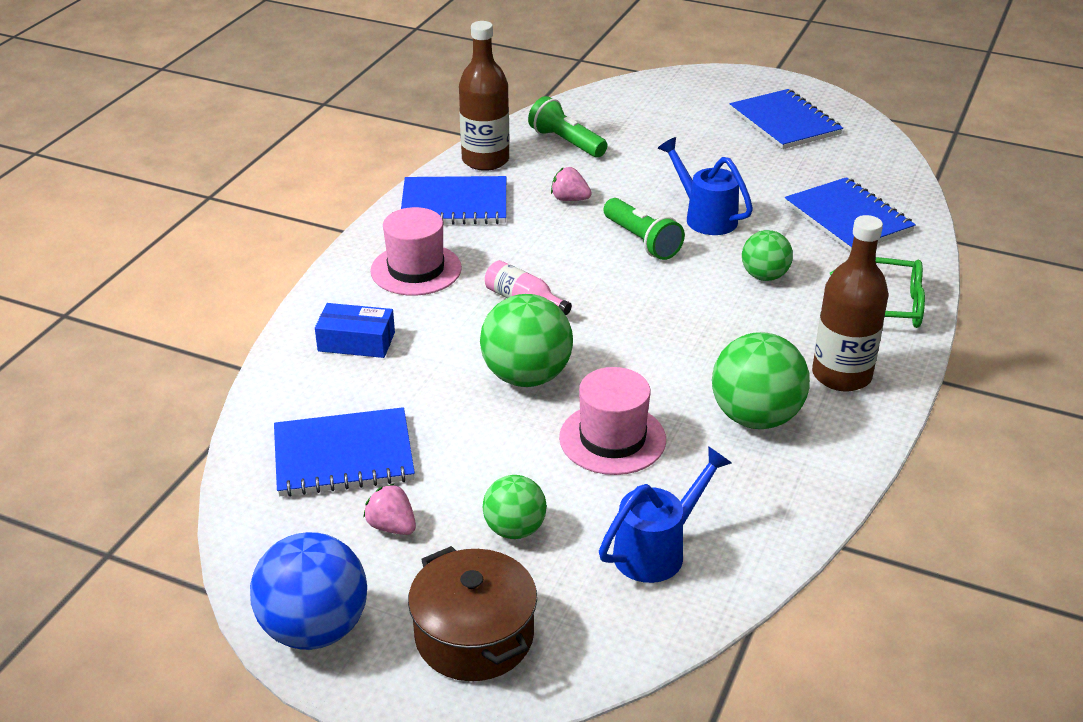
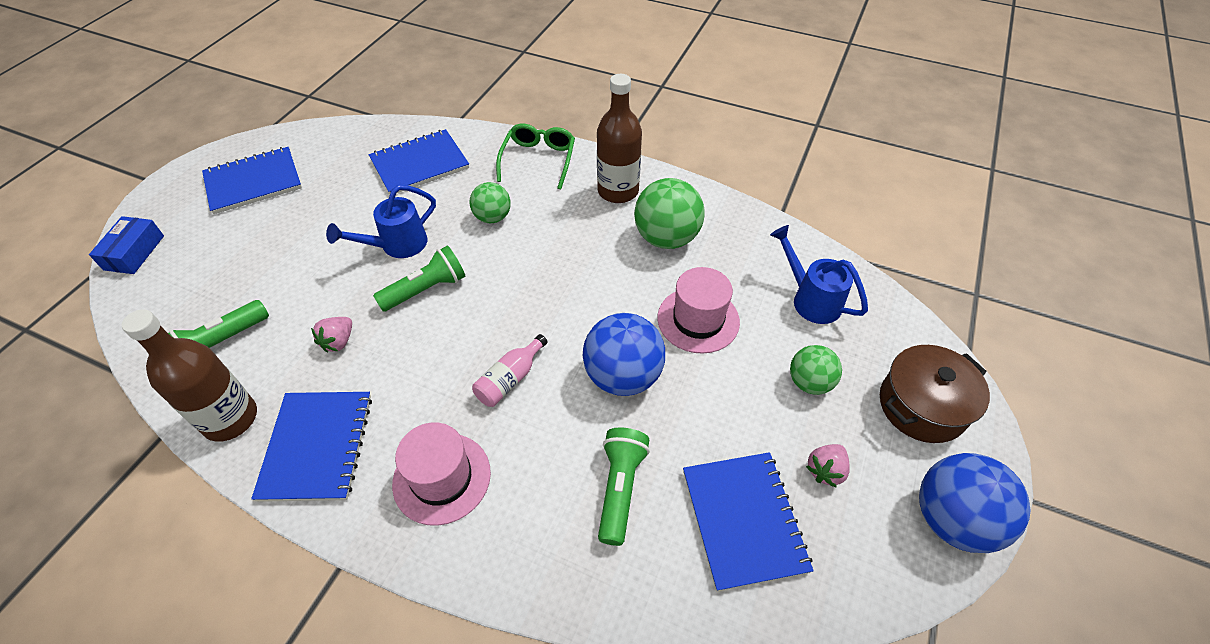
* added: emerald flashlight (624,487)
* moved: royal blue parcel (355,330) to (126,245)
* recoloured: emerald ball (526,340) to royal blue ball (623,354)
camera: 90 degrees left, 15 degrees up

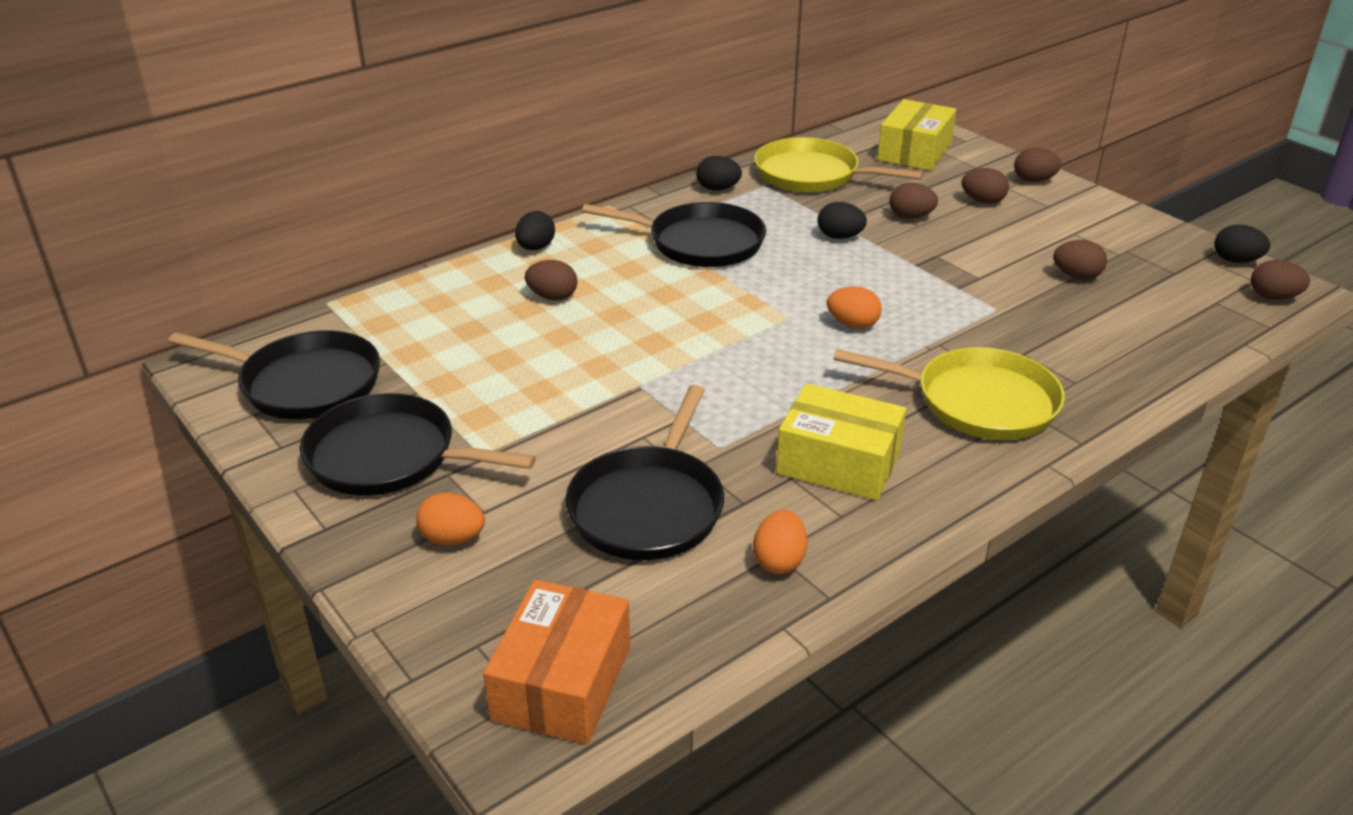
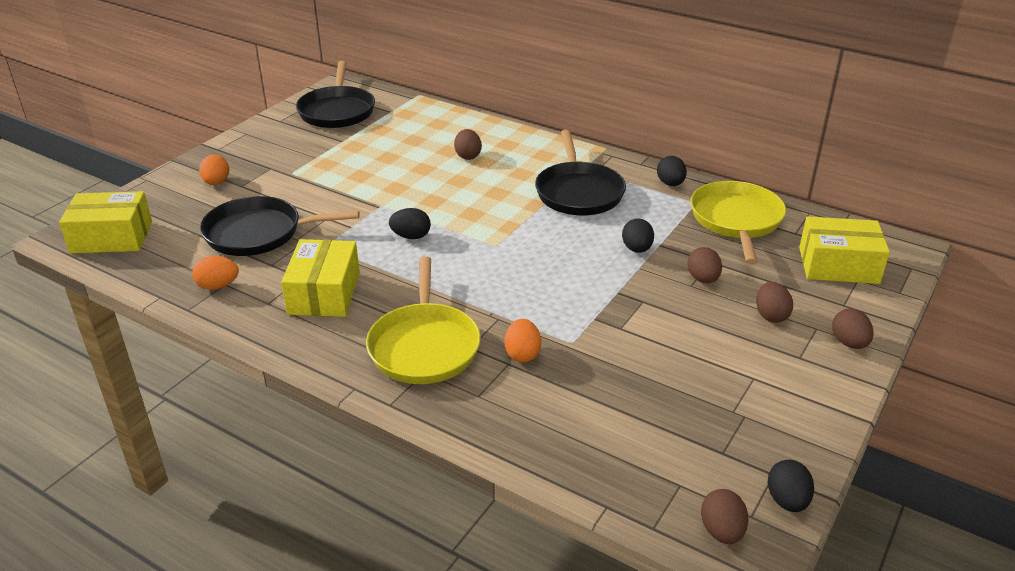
* removed: ebony frying pan (418,444)
* removed: dark brown egg shape (1080,260)
* moved: ebony egg shape (535,230) to (410,223)
* moved: orange egg shape (854,307) to (523,340)
* recoloured: orange parcel (556,662) to yellow parcel (105,222)
camera: 70 degrees right, 0 degrees up

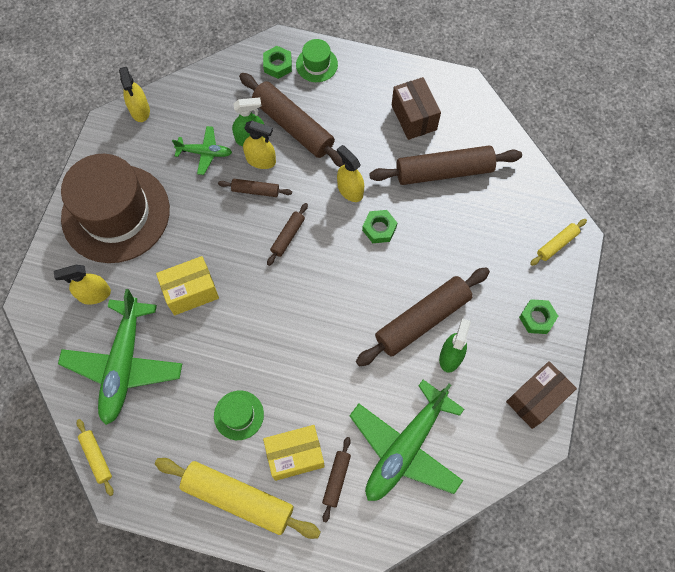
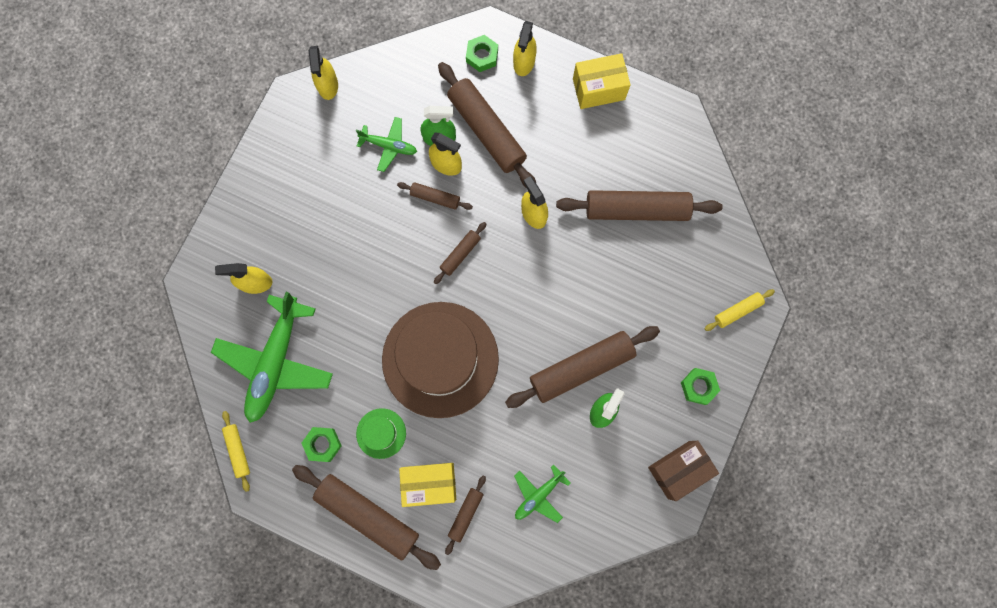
* removed: dark brown parcel (416,108)
* moved: dark brown tall hat (115,208) to (440,360)
* moved: yellow parcel (187,285) to (601,81)
* moved: emerald nut (379,226) to (321,444)
* replaced: emerald tall hat (317,60) to yellow sprayer (524,48)
* recoloured: yellow rolling pin (238,498) to dark brown rolling pin (366,517)
* resized: emerald aeroplane (407,440) = (542,493) x0.50
camera: 10 degrees right, 10 degrees up

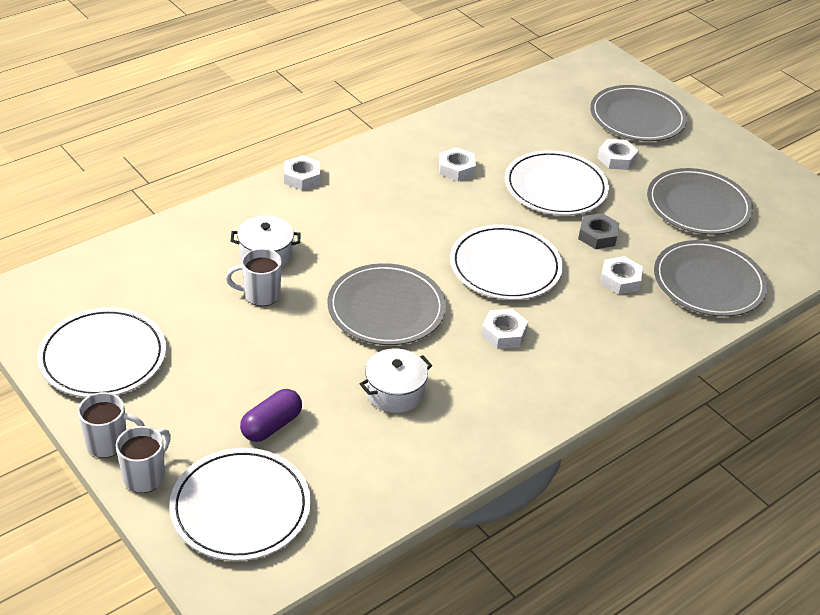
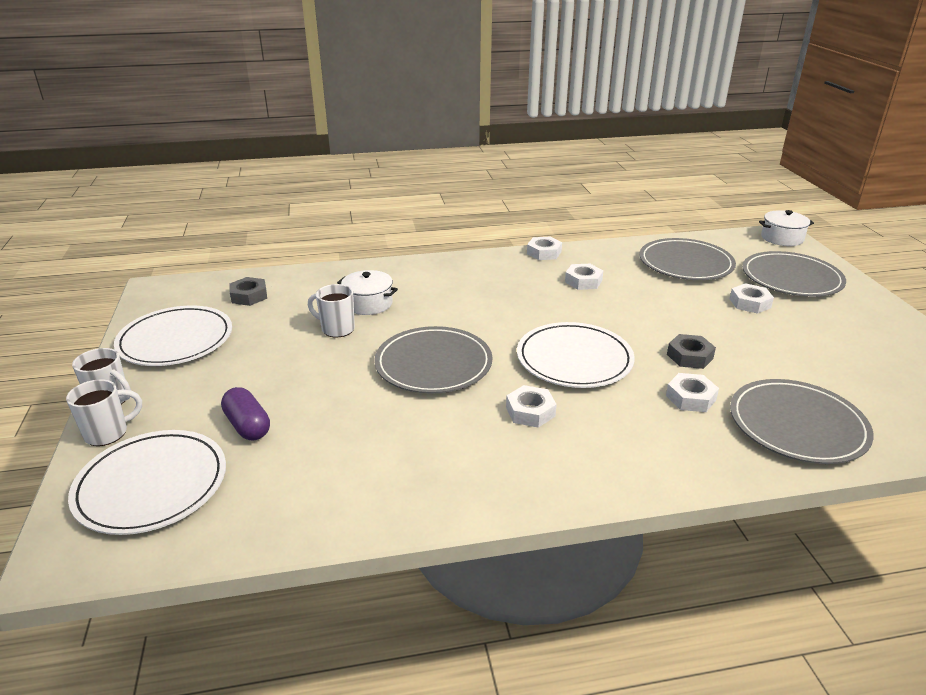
* removed: white plate (557,182)
* added: gray nut (248,291)
* moved: white nut (302,172) to (544,248)
* moved: white pot (396,380) to (786,228)
* moved: gray plate (700,201) to (687,259)
* turned: purple pill shape (271,415) = (245,413) 75 degrees clockwise
camera: 30 degrees right, 10 degrees down

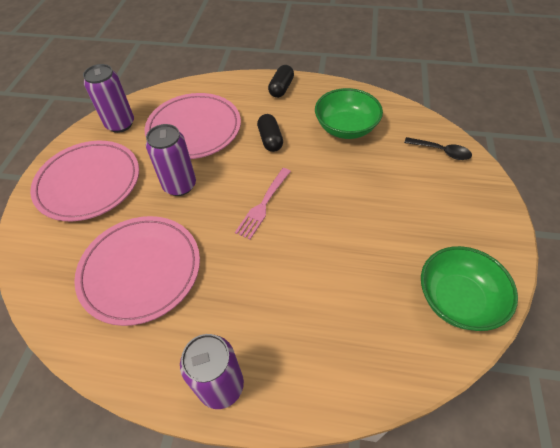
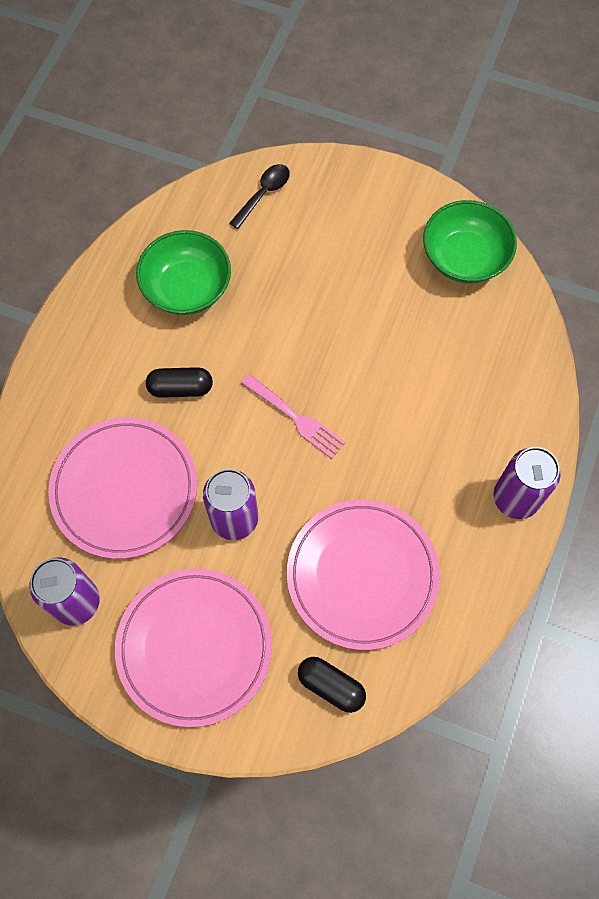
* moved: ebony pill shape (281,81) to (332,685)
camera: 80 degrees left, 15 degrees up

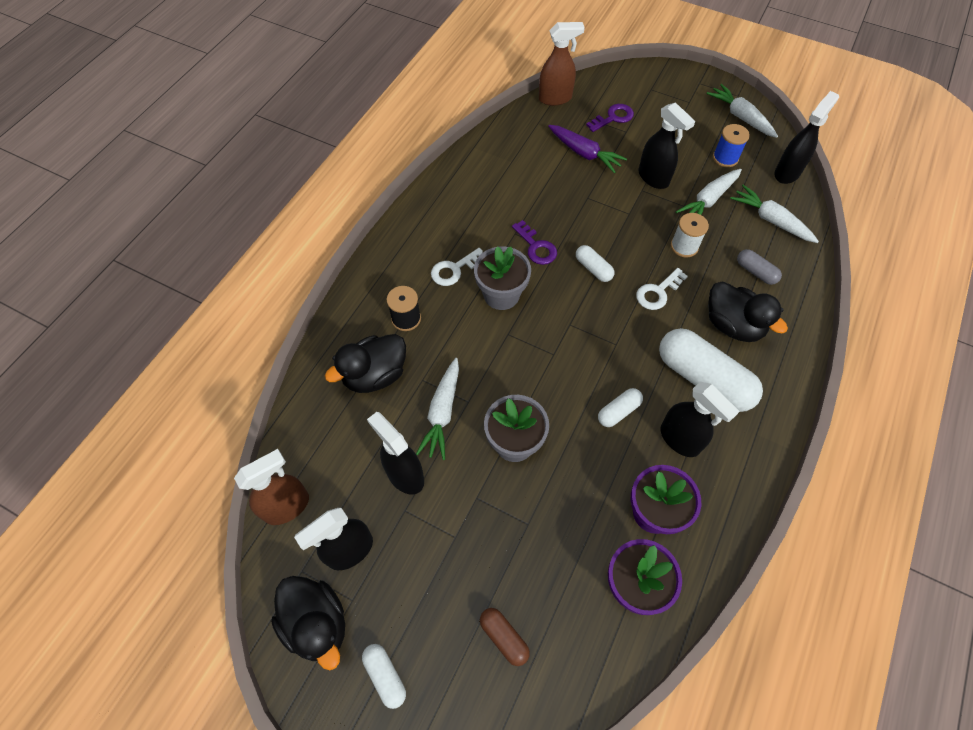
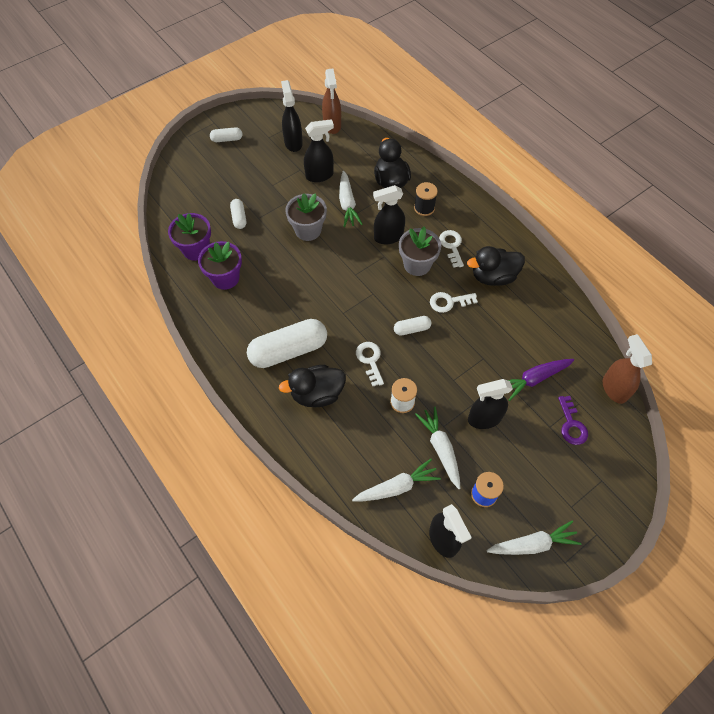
* removed: dark brown pill shape (505,637)
* removed: gray pill shape (759,267)
* moved: ebony duck (308,623) to (496,266)
* moved: white pill shape (620,407) to (238,214)
* moved: ebony sprayer (700,419) to (389,215)
* recoloured: purple latchkey (534,242) to white latchkey (454,302)
* turned: white toy carrot (437,409) = (351,199) 135 degrees counterclockwise
* turned: dark brown sprayer (562,64) = (627,369) 150 degrees clockwise
camera: 115 degrees right, 0 degrees up

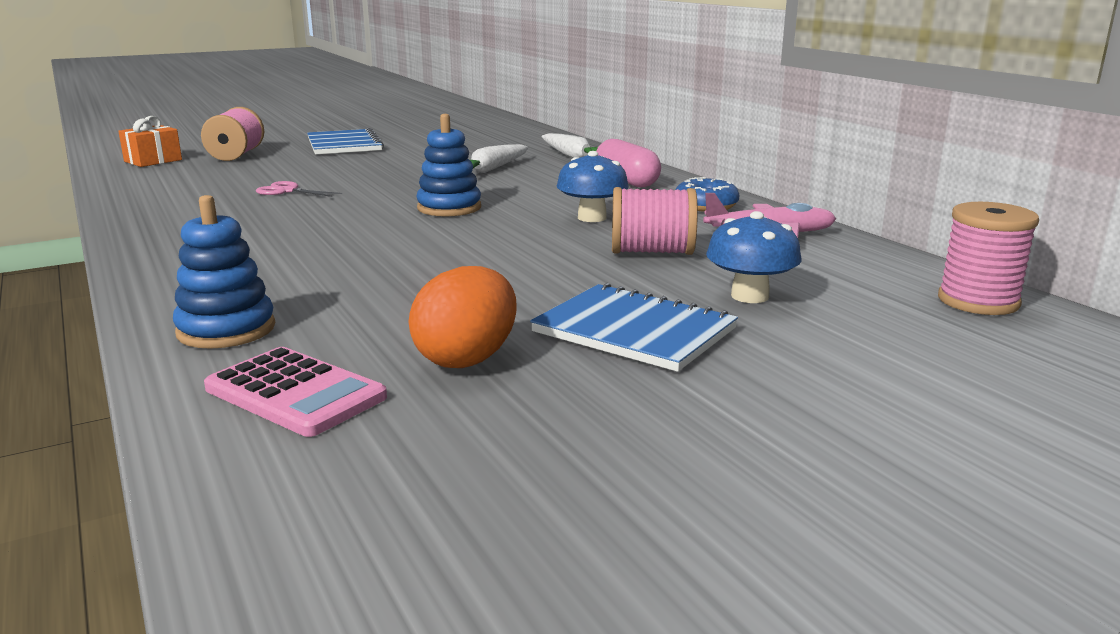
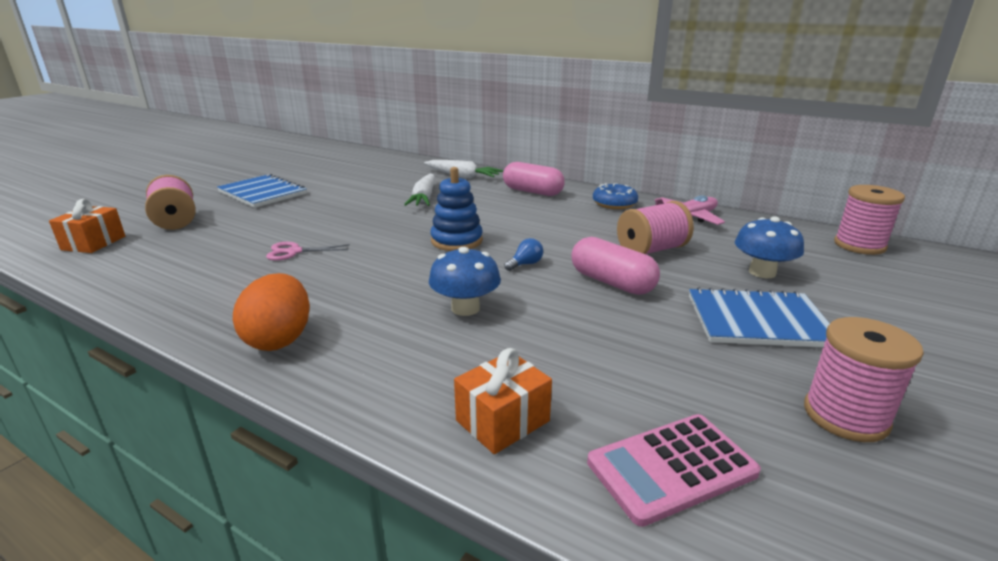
* added: royal blue bulb (523,254)
* added: rosy pill shape (615,266)
* added: rosy bobbin (864,379)
* moved: orange egg shape (463,317) to (271,312)
* moved: royal blue mushroom (593,186) to (465,281)
* replaced: royal blue ring stacker (224,272) to orange wrapped gift (503,401)
* turned: rosy adding machine (295,392) = (674,470) 150 degrees clockwise
camera: 30 degrees left, 5 degrees up

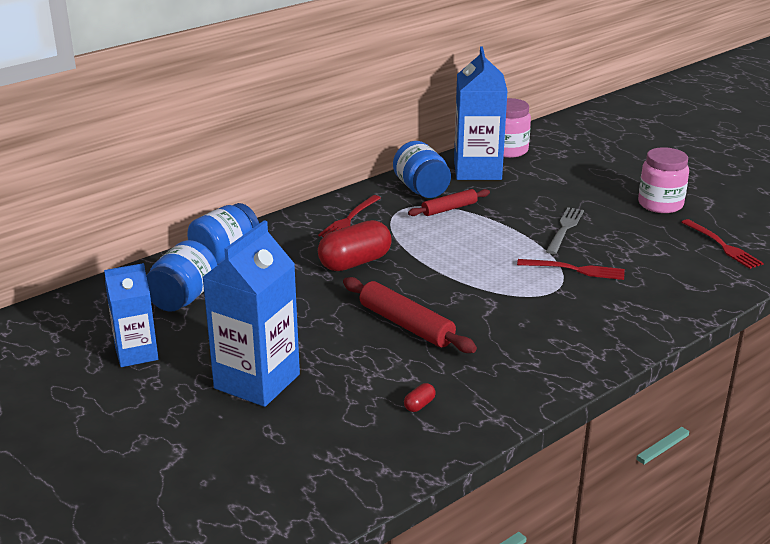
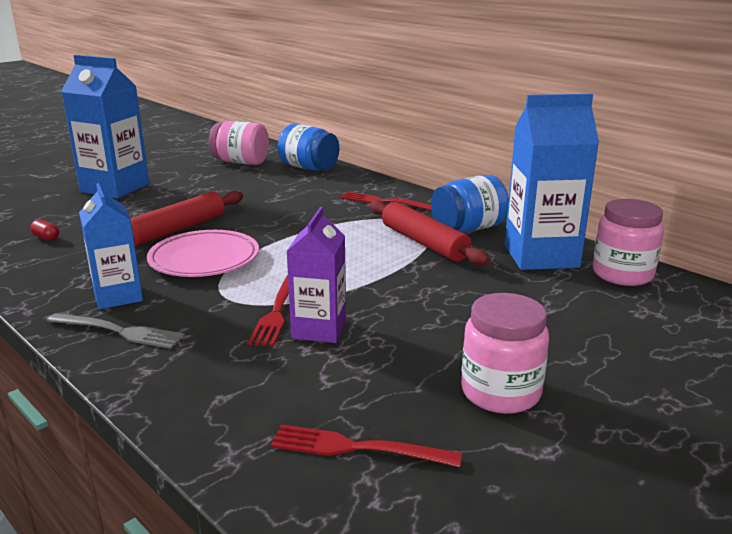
* removed: scarlet pill shape (355,245)
* added: rosy plate (203,253)
* added: purple milk carton (316,275)
* moved: royal blue milk carton (131,315) to (111,246)
* moved: gray dinner fork (565,230) to (116,331)
* recoloured: royal blue jar (181,276) to rosy jar (239,143)
* turned: scarlet dinner fork (722,244) = (366,446) 45 degrees clockwise
* resized: scarlet rolling pin (449,202) = (430,233) x1.56
camera: 85 degrees right, 5 degrees down

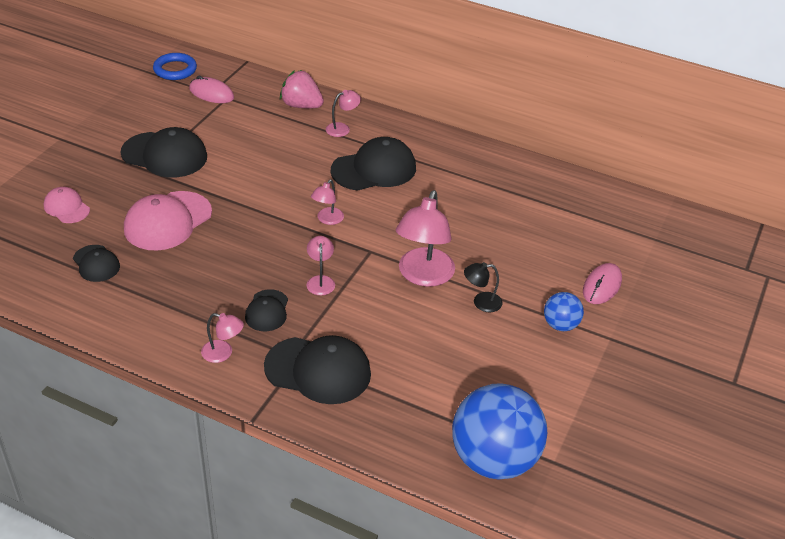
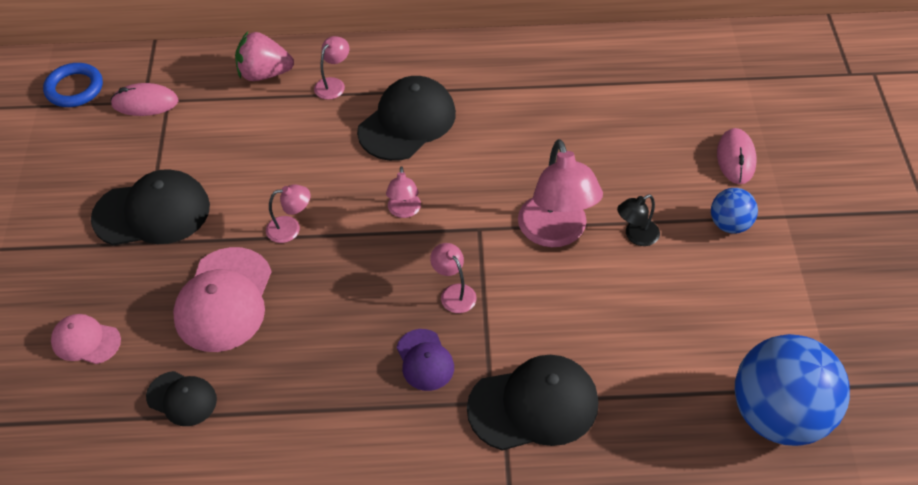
* moved: rosy desk lamp (222,338) to (288,213)
* recoloured: ebony baseball cap (266,310) to purple baseball cap (425,360)
camera: 25 degrees left, 10 degrees up

